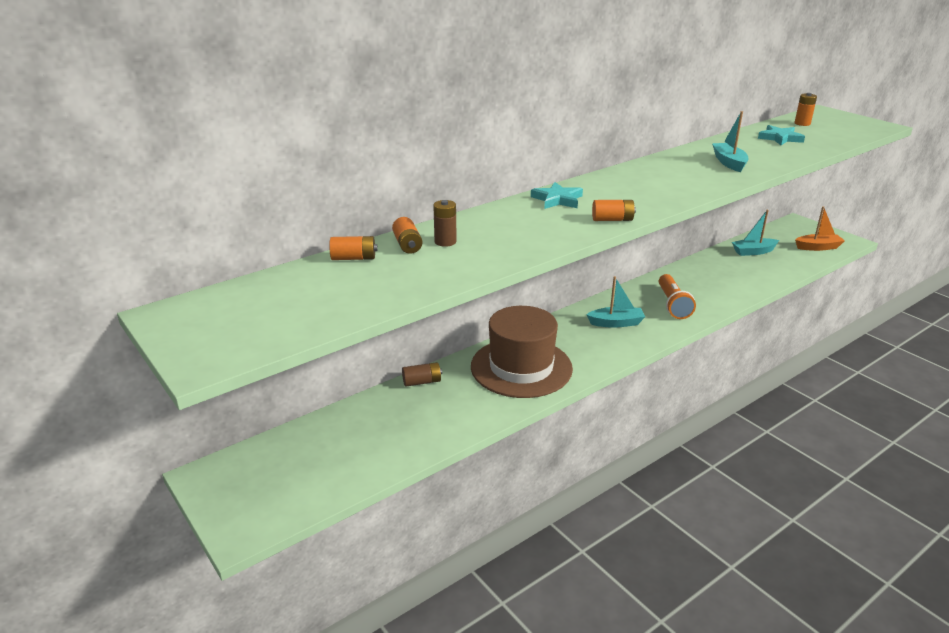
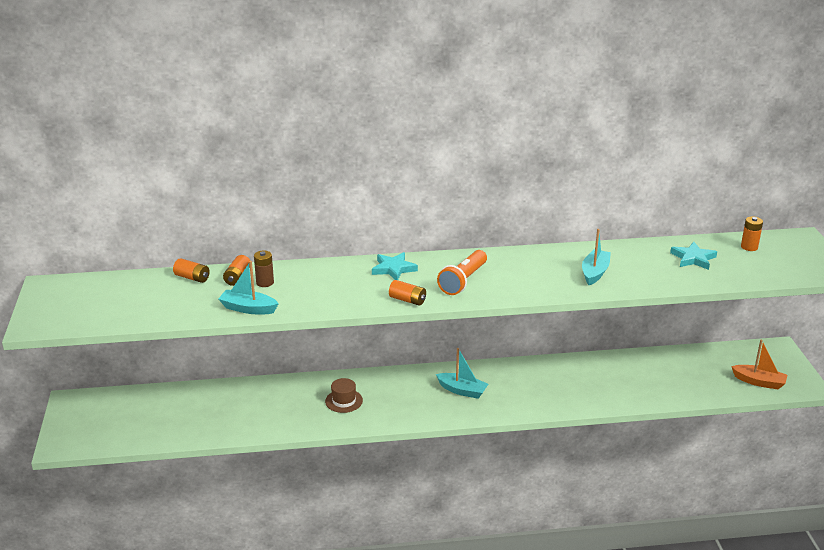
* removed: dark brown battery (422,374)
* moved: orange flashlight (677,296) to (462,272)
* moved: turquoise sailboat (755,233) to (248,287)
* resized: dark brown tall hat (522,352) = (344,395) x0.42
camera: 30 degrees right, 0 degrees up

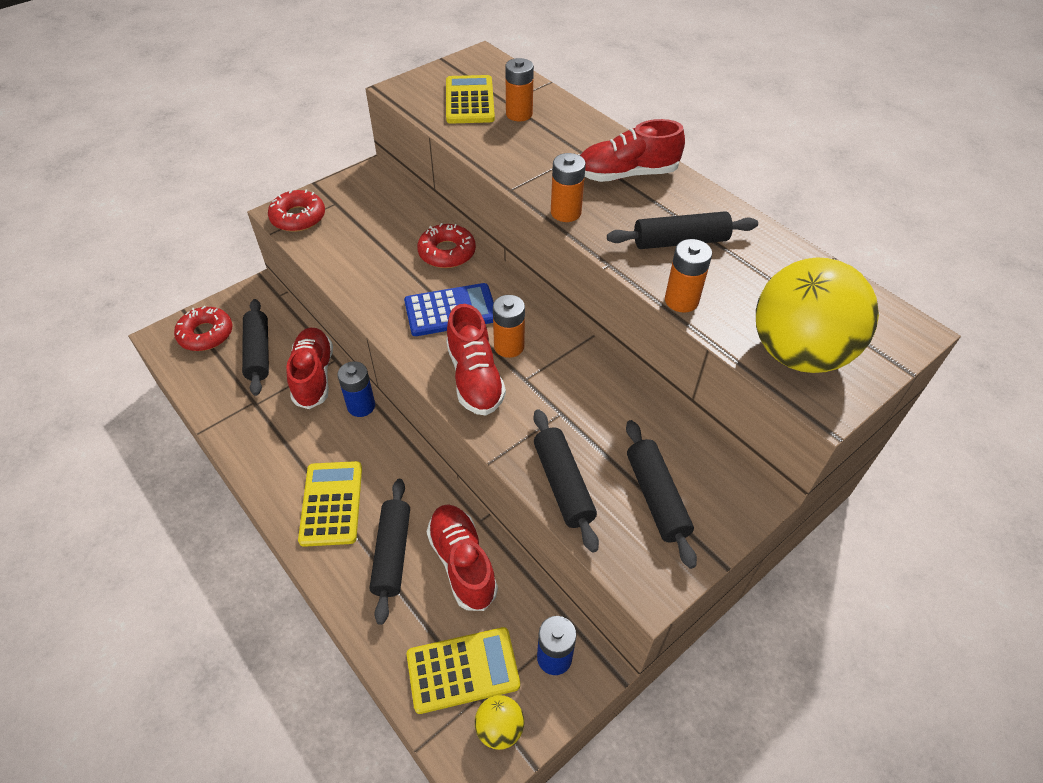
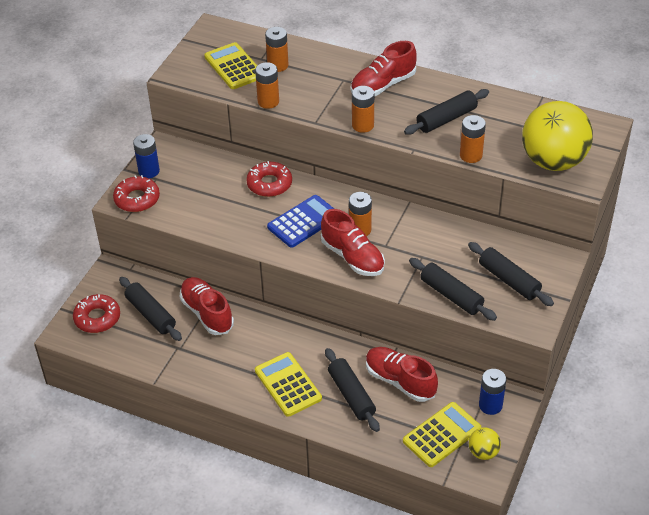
* added: orange battery (267,85)
* moved: royal blue battery (356,389) to (146,156)
camera: 25 degrees left, 5 degrees down

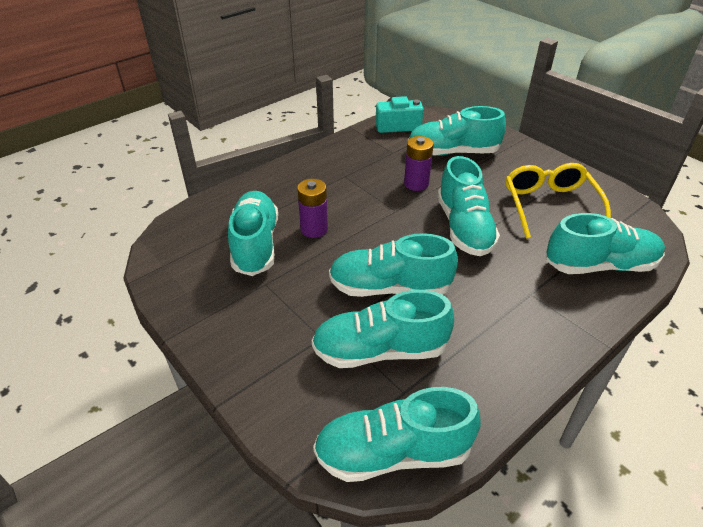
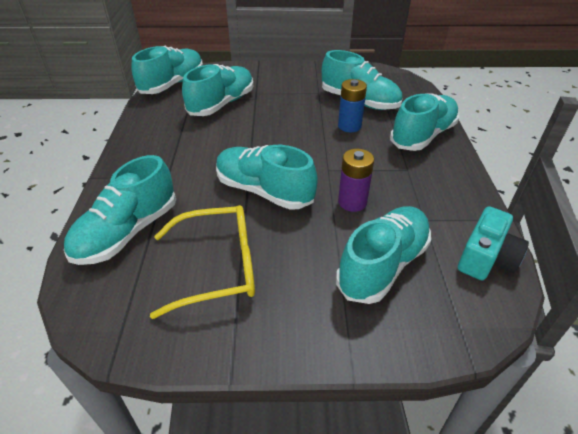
* moved: turquoise lace-up shoe (393,265) to (424,122)
* recoloured: purple battery (312,208) to royal blue battery (352,105)
* turned: yellow spectacles (558,201) = (202,262) 45 degrees counterclockwise
camera: 130 degrees right, 0 degrees up

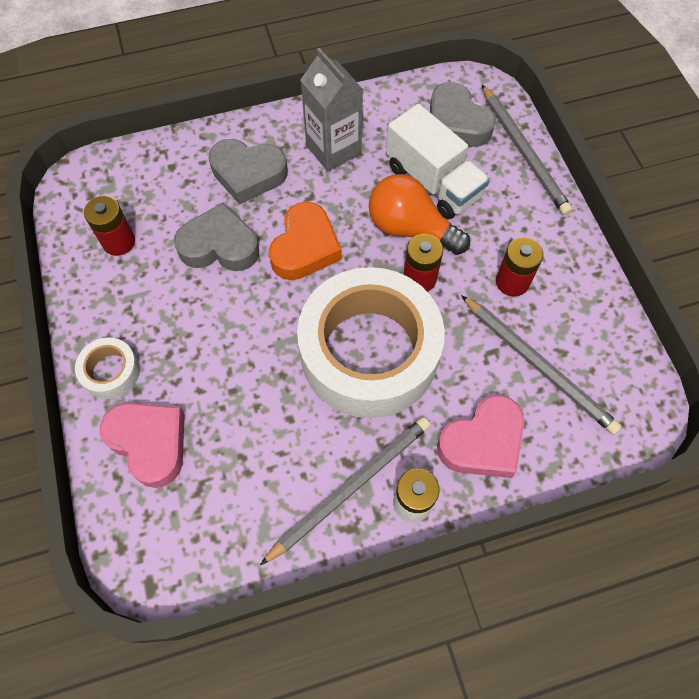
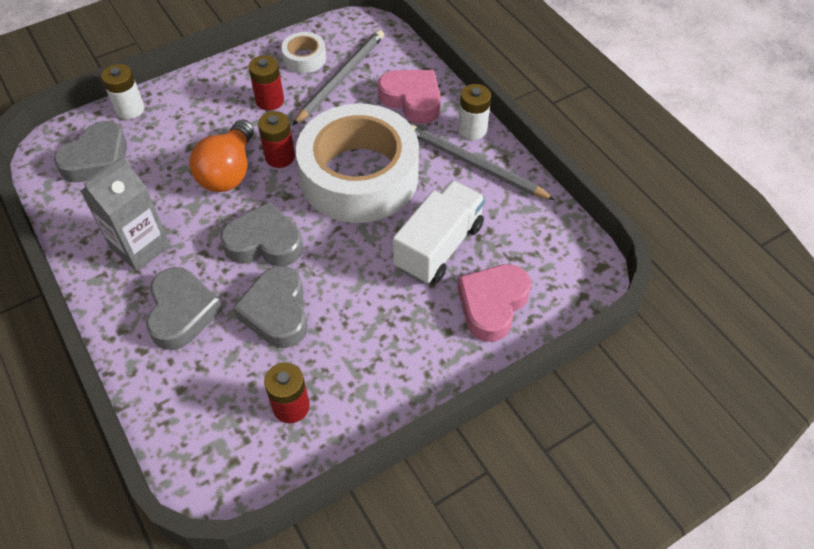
* moved: white tape (107,368) to (303,52)
* moved: white toy truck (438,161) to (439,232)
* replaced: gray pencil (527,150) to white battery (122,91)
* recoloured: orange heart (305,241) to gray heart (261,234)
camera: 105 degrees left, 10 degrees down

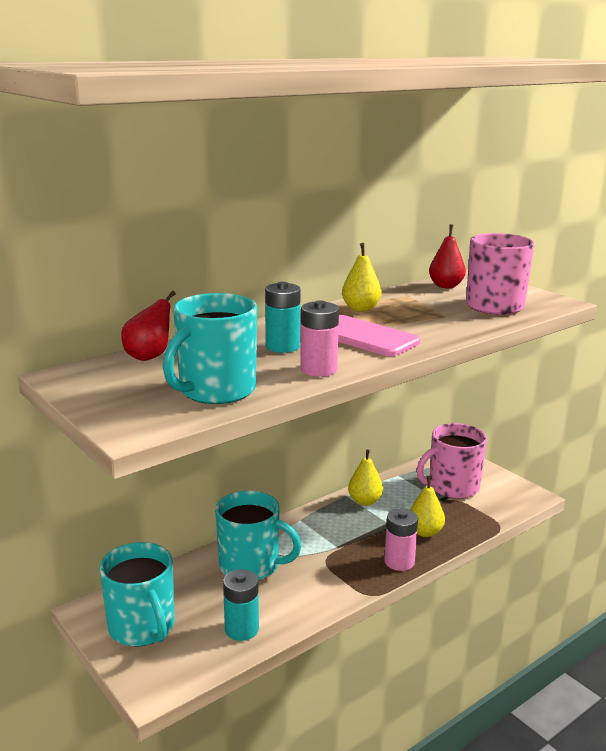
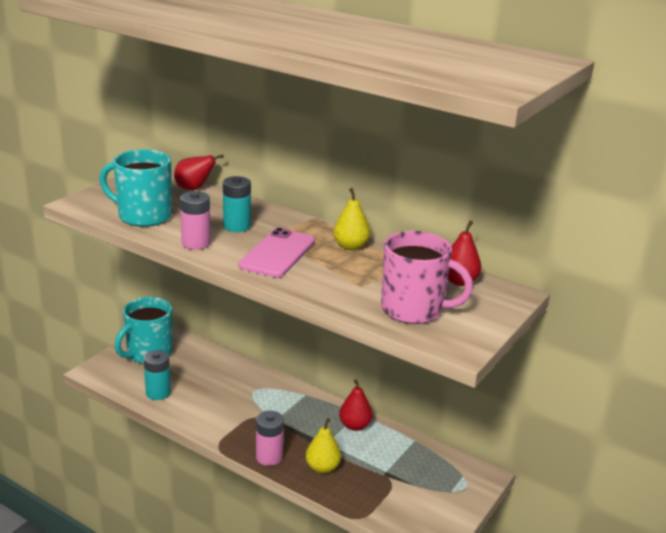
* removed: turquoise tea mug (258,536)
* removed: rosy tea mug (452,461)
* recoloured: yellow pear fruit (365,477) to scarlet pear fruit (356,405)
camera: 70 degrees right, 5 degrees up

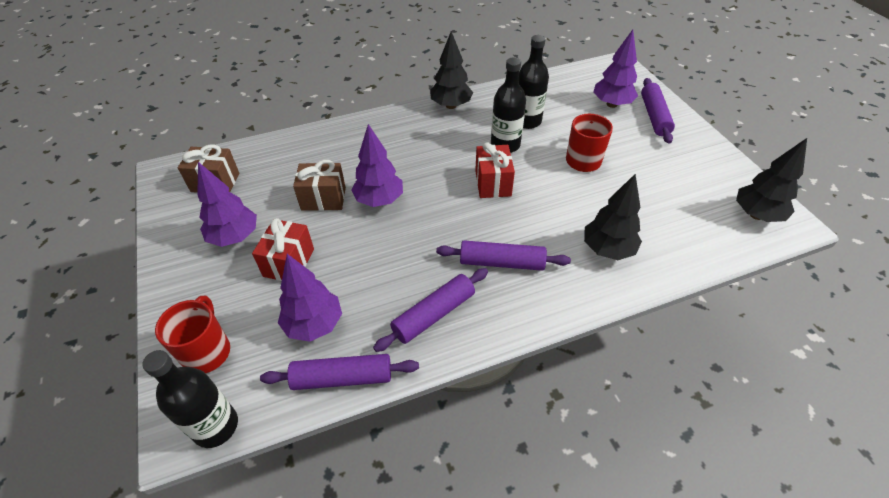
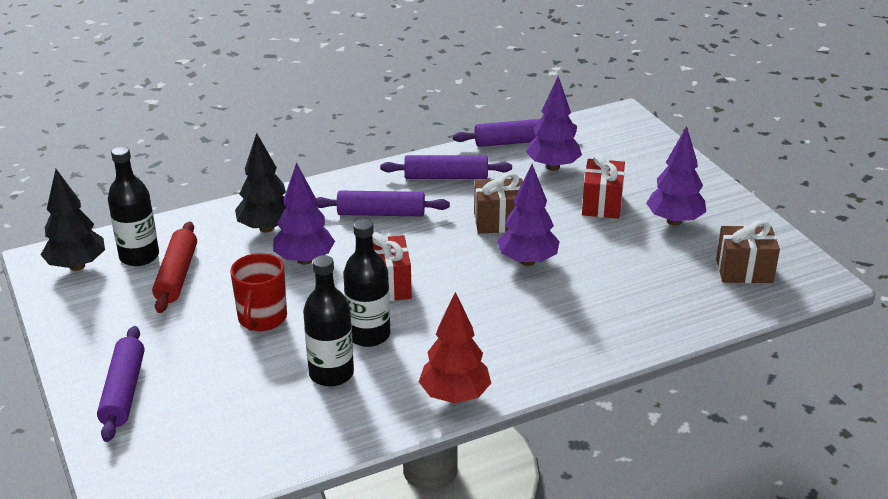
* removed: scarlet tea mug (192,334)
* added: scarlet rolling pin (174,267)
* moved: ebony drink bottle (190,399) to (133,206)
* moved: dark brown wrapped gift (319,185) to (498,203)
* moved: purple tree (615,69) to (304,213)
* recoloured: ebony tree (451,70) to scarlet tree (455,347)
* turned: purple rolling pin (430,310) = (446,167) 45 degrees clockwise
camera: 175 degrees right, 15 degrees down

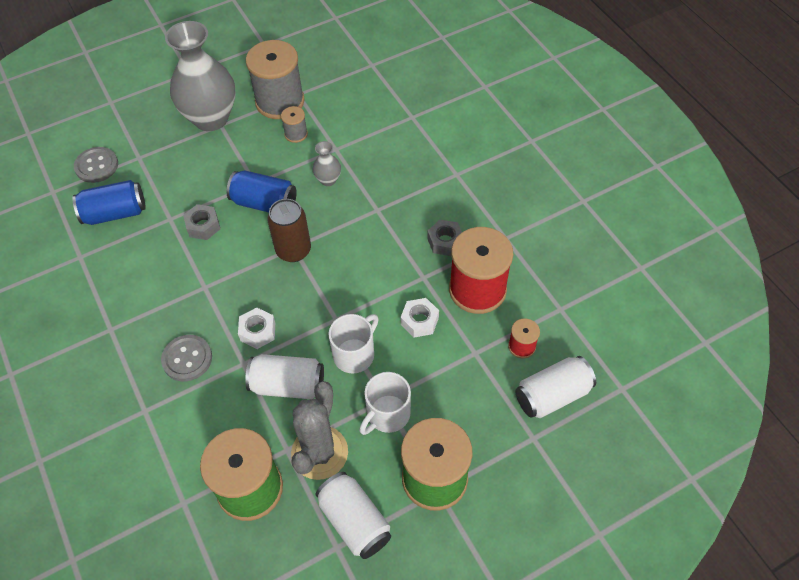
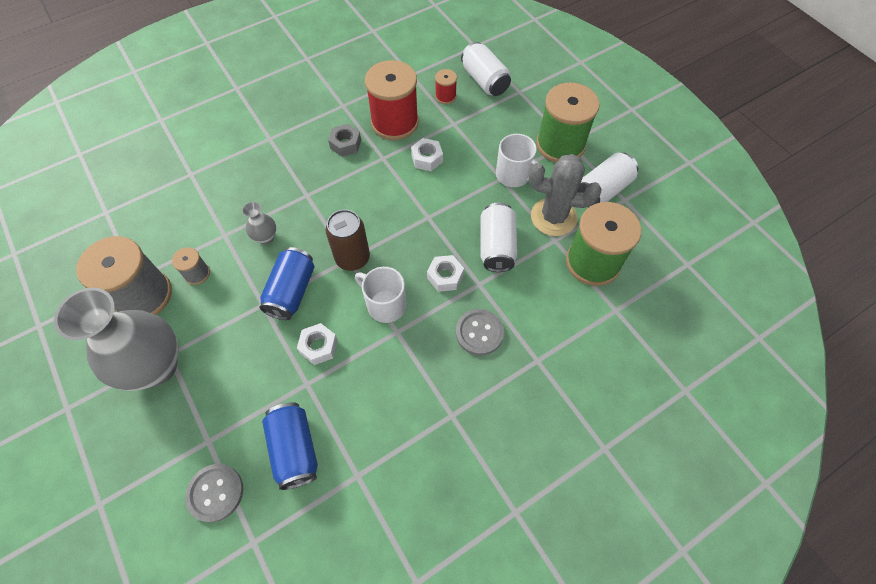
* moved: white tea mug (354,343) to (380,295)
* recoloured: gray nut (201,222) to white nut (317,344)
camera: 95 degrees left, 5 degrees up

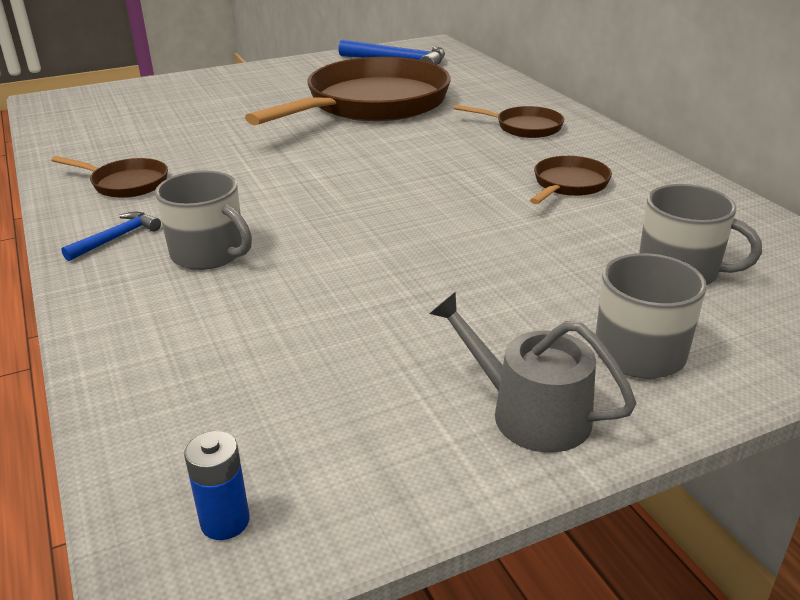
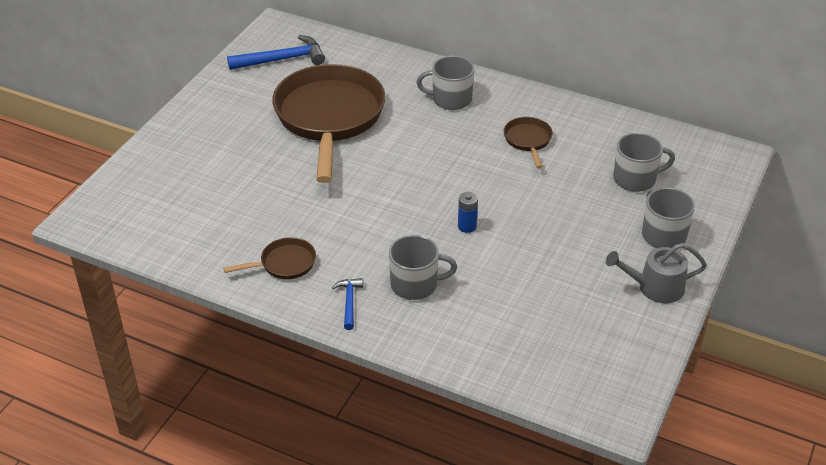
* moved: royal blue battery (216,485) to (468,212)
* replaced: dark brown frying pan (509,121) to gray tea mug (445,83)
camera: 40 degrees left, 10 degrees up

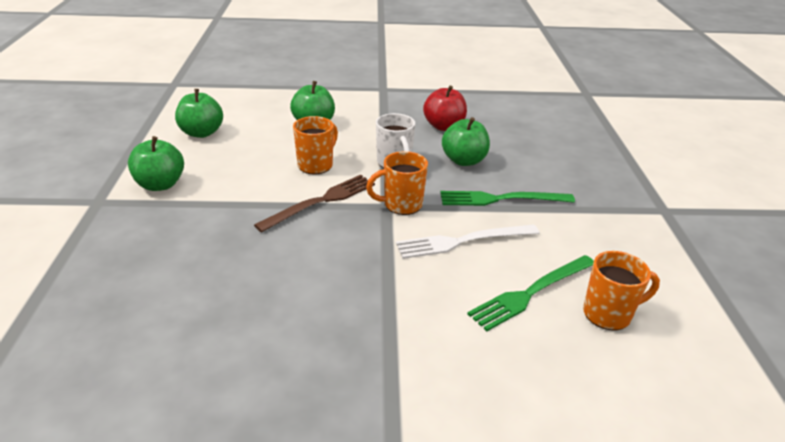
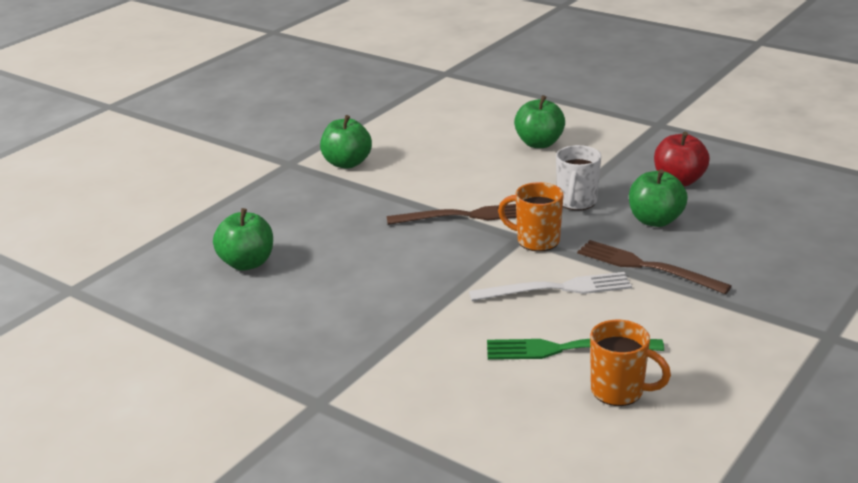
* removed: orange tea mug (315,145)
* moved: emerald apple (199,113) to (243,239)
* recoloured: emerald dinner fork (507,198) to dark brown dinner fork (654,267)
* turned: white dinner fork (467,241) = (550,286) 150 degrees clockwise
camera: 40 degrees right, 5 degrees down

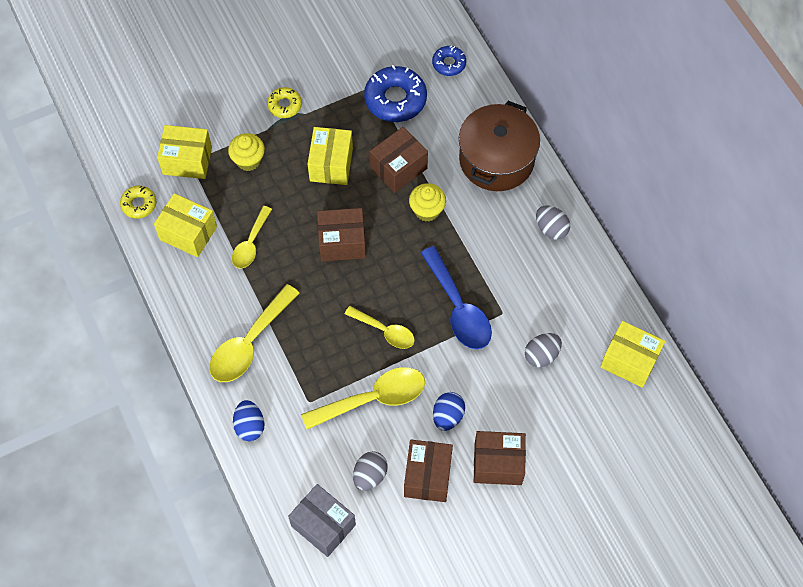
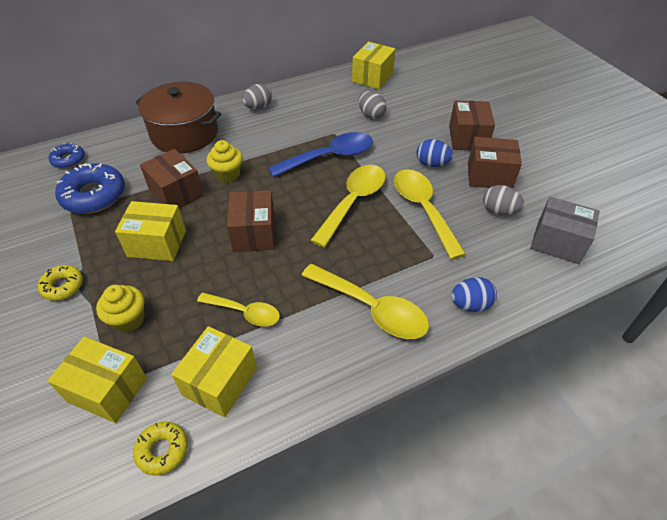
* turned: yellow parcel (184,152) = (97,380) 75 degrees counterclockwise
* turned: gray parcel (322,520) = (565,230) 75 degrees clockwise
* resized: yellow tablespoon (380,327) = (348,206) x1.61
camera: 90 degrees left, 15 degrees down

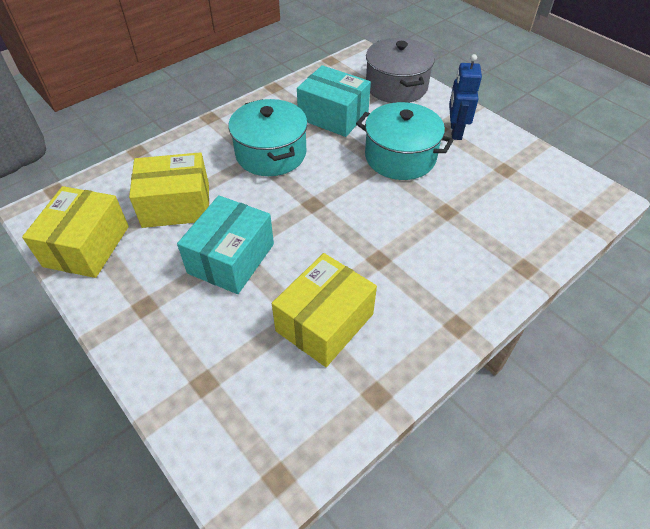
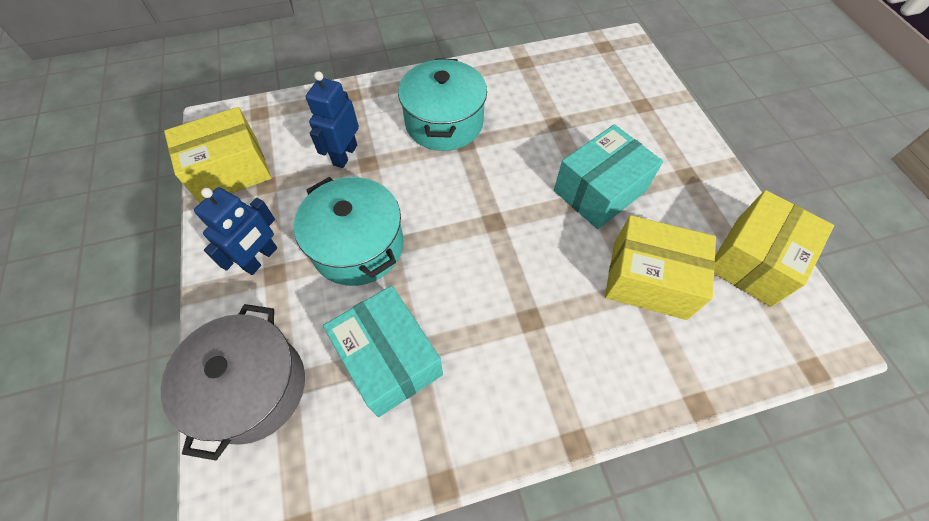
* added: royal blue robot (332,119)
* moved: turquoise pot (268,137) to (442,104)
* moved: yellow parcel (324,310) to (217,155)
camera: 155 degrees left, 10 degrees up

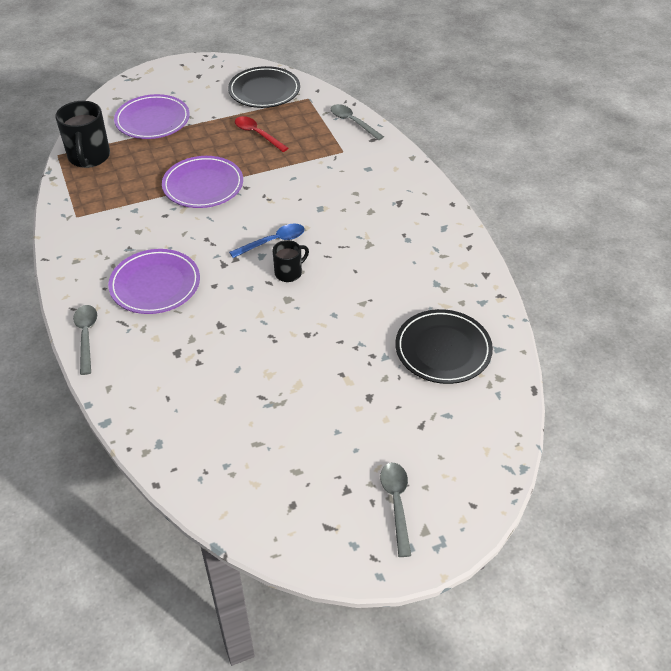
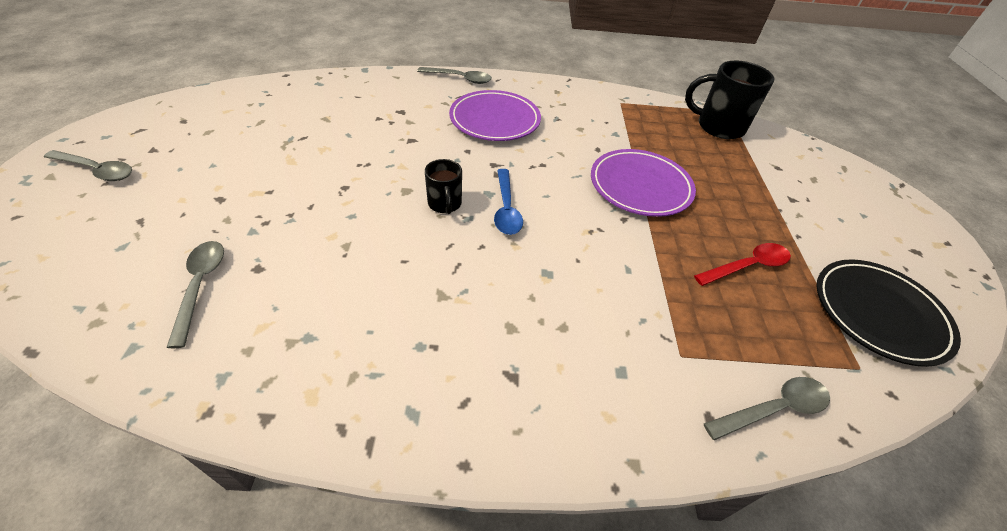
* removed: purple plate (152,116)
* replaced: ebony plate (444,346) to gray tablespoon (195,294)
camera: 110 degrees right, 0 degrees up

